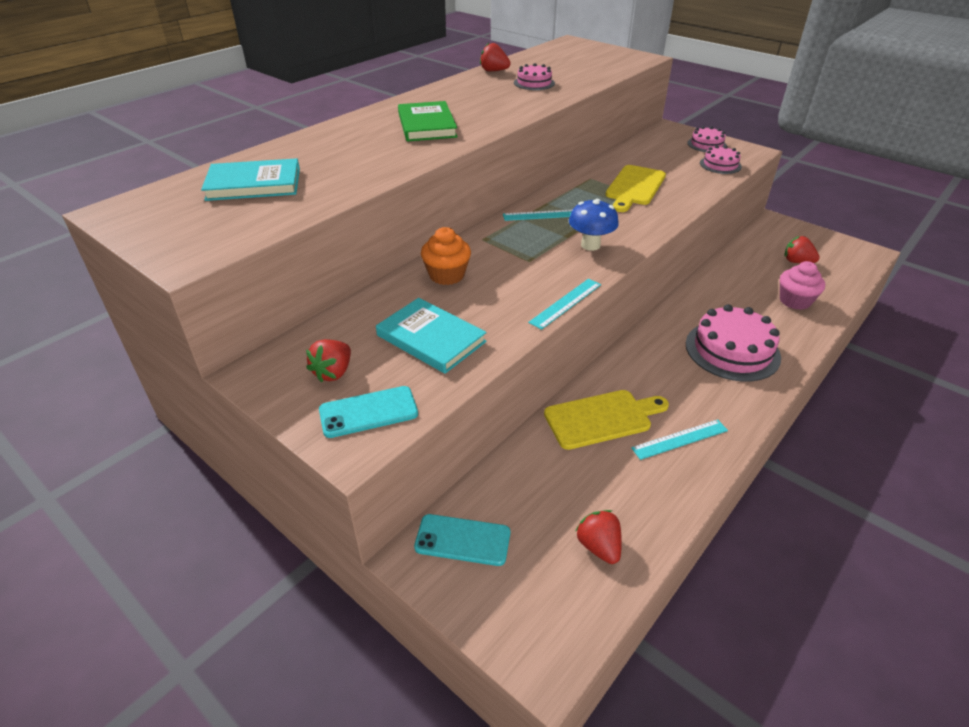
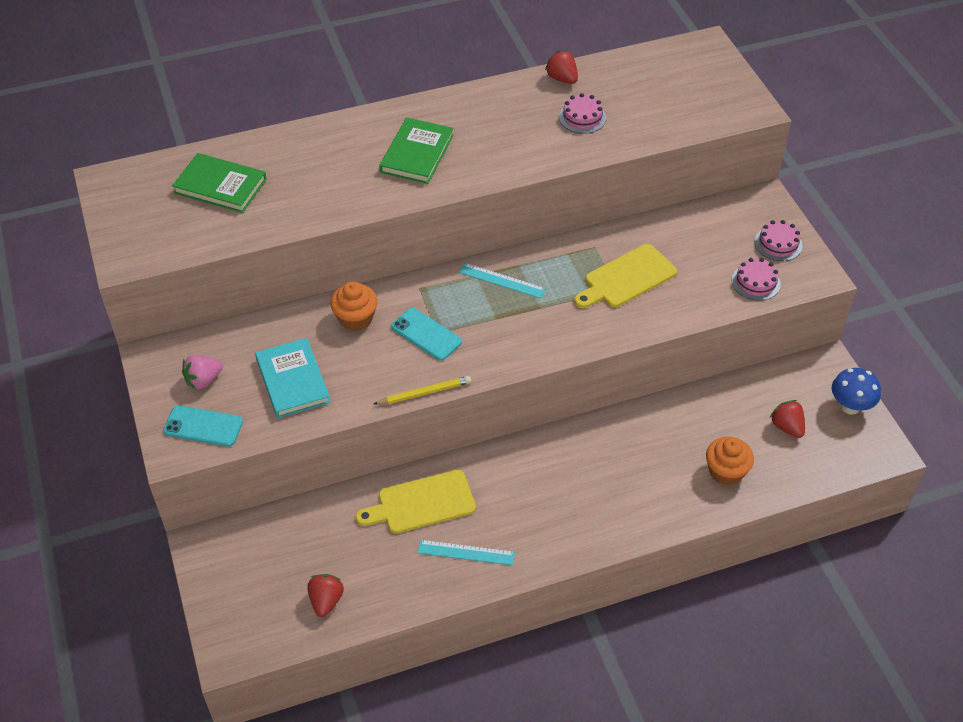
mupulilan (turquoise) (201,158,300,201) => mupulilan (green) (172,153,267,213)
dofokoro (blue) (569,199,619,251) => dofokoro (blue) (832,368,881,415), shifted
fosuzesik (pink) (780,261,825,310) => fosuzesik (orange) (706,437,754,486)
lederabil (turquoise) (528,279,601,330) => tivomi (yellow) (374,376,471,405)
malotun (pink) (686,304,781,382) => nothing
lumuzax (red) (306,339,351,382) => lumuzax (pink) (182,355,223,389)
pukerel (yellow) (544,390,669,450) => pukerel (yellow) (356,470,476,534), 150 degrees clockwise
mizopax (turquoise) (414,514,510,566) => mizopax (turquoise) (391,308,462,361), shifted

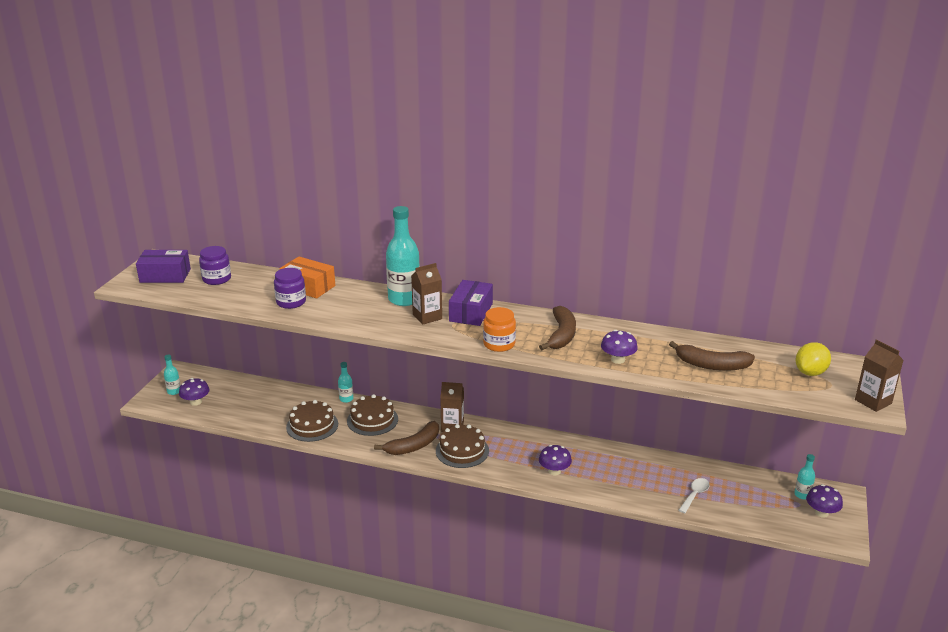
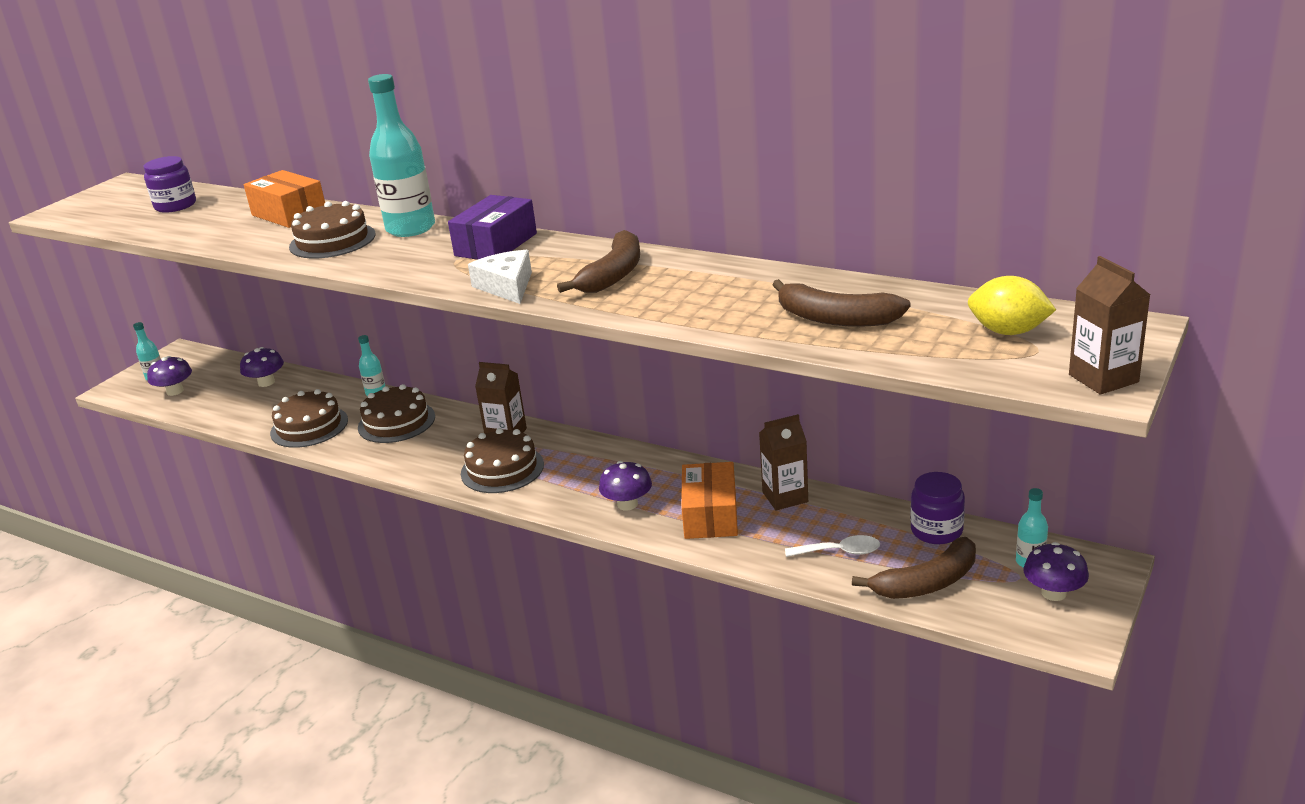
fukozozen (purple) (136,250,191,283) => nothing
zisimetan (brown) (411,263,442,325) => zisimetan (brown) (759,414,808,510), shifted
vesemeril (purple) (274,268,306,309) => vesemeril (purple) (910,472,965,544), shifted
vesemeril (orange) (483,307,516,352) => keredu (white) (468,250,532,304)
dofokoro (purple) (601,330,638,364) => dofokoro (purple) (240,347,284,387), shifted
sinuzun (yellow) (796,342,831,376) => sinuzun (yellow) (968,276,1056,335), 60 degrees clockwise
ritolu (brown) (374,421,439,455) => ritolu (brown) (852,537,976,599), shifted
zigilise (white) (679,478,710,513) => zigilise (white) (785,535,880,557), 45 degrees clockwise
nothing => malotun (brown) (289,201,376,258)
nothing => fukozozen (orange) (681,462,738,539)

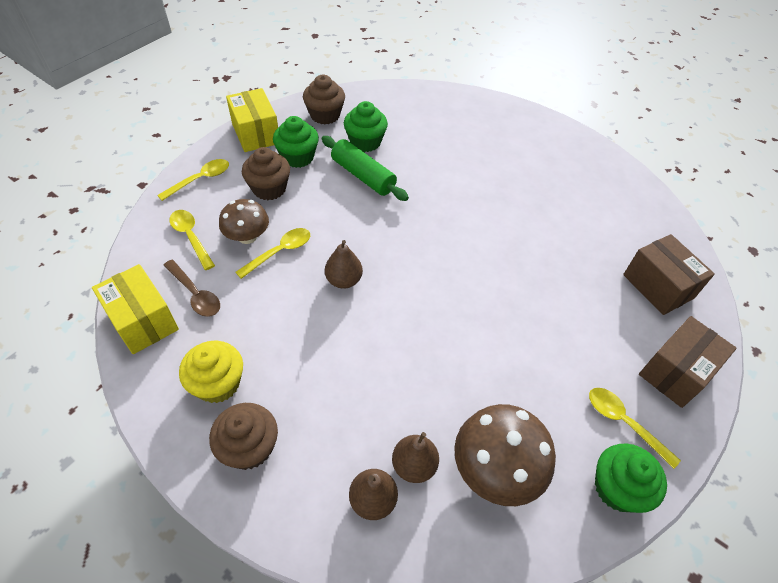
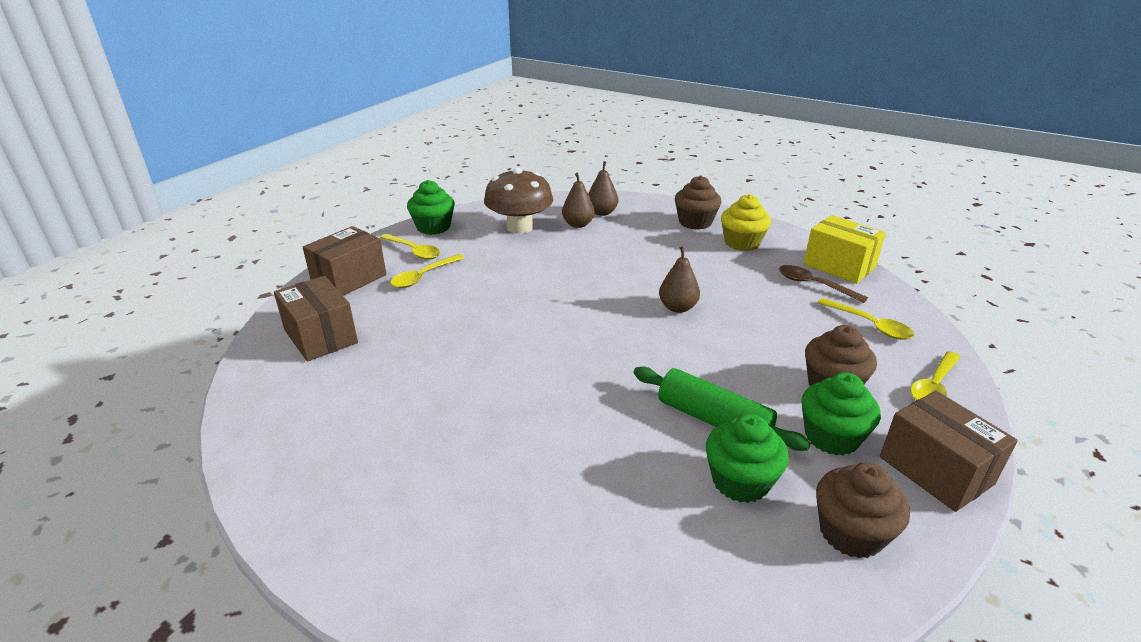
fukozozen (yellow) (226,88,278,152) => fukozozen (brown) (880,391,1018,512)
dofokoro (brown) (219,199,269,244) => nothing
zigilise (yellow) (235,228,310,279) => zigilise (yellow) (390,254,464,288), shifted

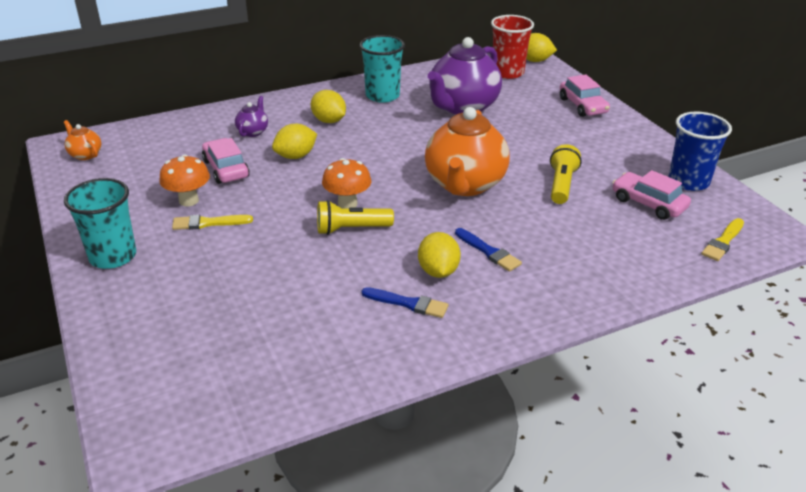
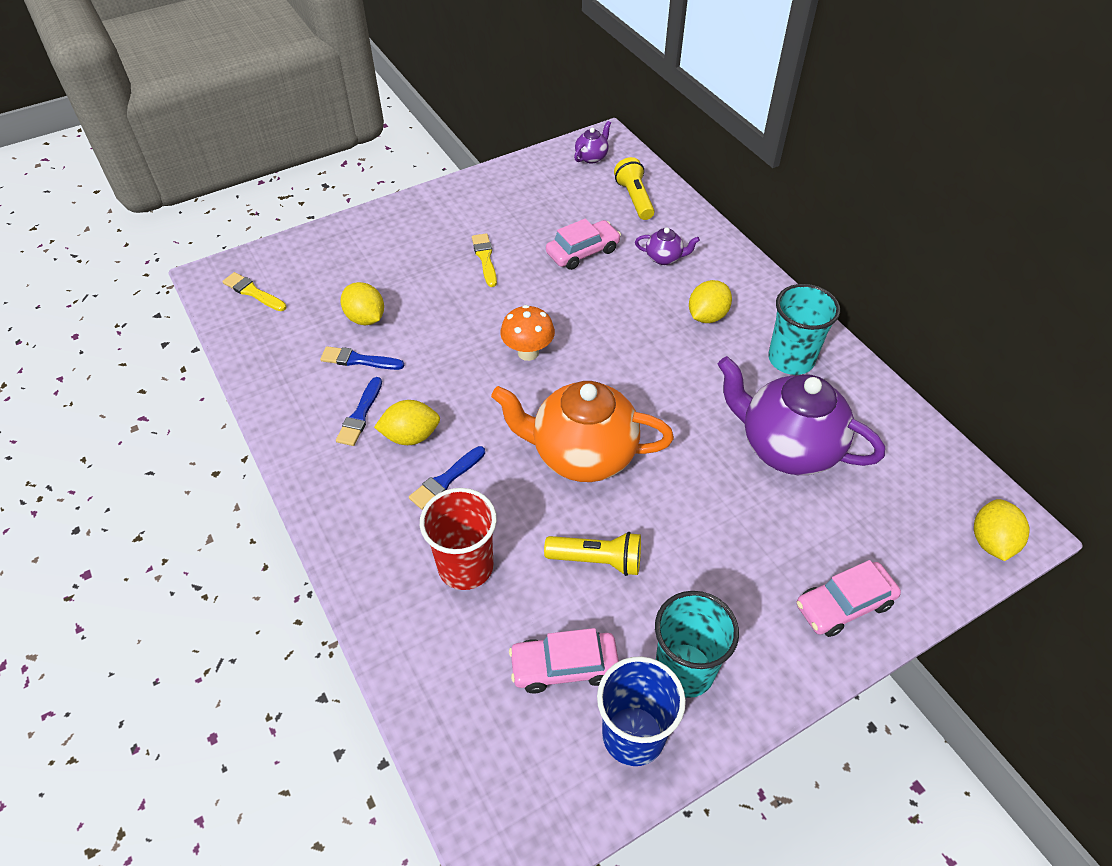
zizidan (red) (491,15,534,79) => zizidan (red) (420,488,497,590), shifted
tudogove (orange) (64,120,101,160) => tudogove (purple) (574,121,611,163)
sinuzun (yellow) (272,124,317,159) => sinuzun (yellow) (341,282,384,325), shifted
dofokoro (orange) (159,154,210,206) => nothing
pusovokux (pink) (612,170,691,220) => pusovokux (pink) (509,628,619,693), 135 degrees counterclockwise
zizidan (turquoise) (64,178,136,269) => zizidan (turquoise) (655,591,739,698), shifted
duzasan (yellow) (317,200,394,235) => duzasan (yellow) (614,157,655,220), shifted
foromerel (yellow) (701,218,744,261) => foromerel (yellow) (222,272,287,311), shifted
nothing => foromerel (blue) (320,346,404,370)

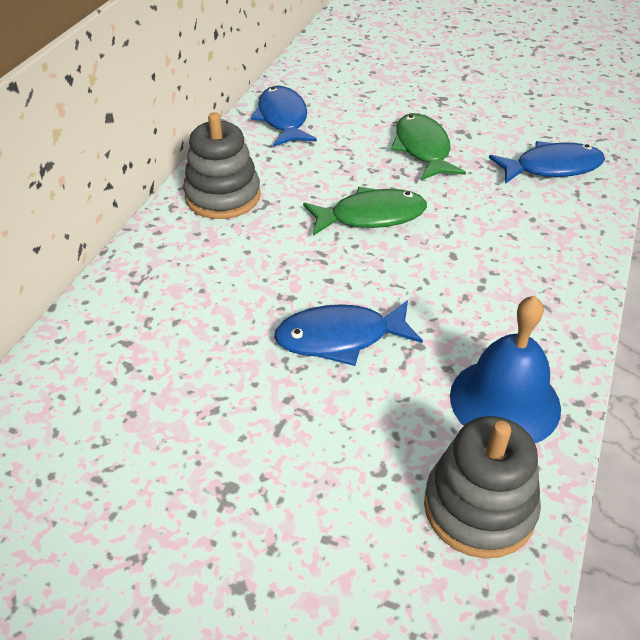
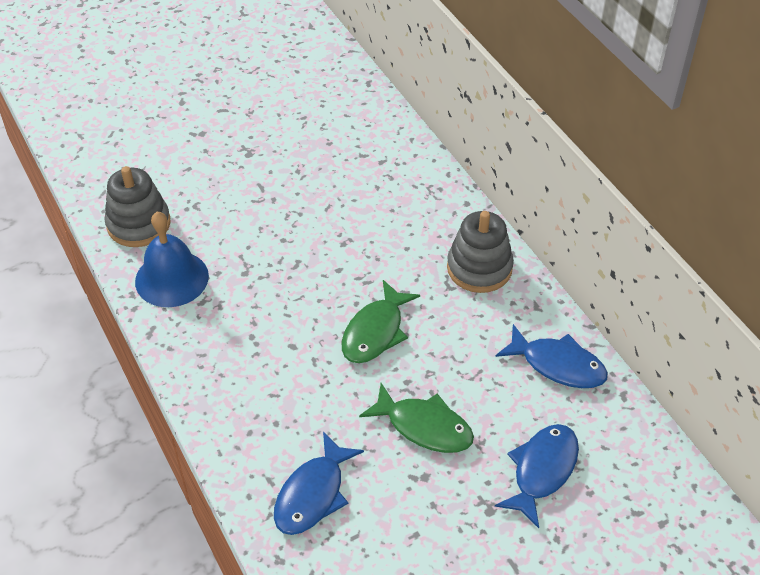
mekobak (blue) (274,300,423,366) => mekobak (blue) (495,424,579,528), shifted

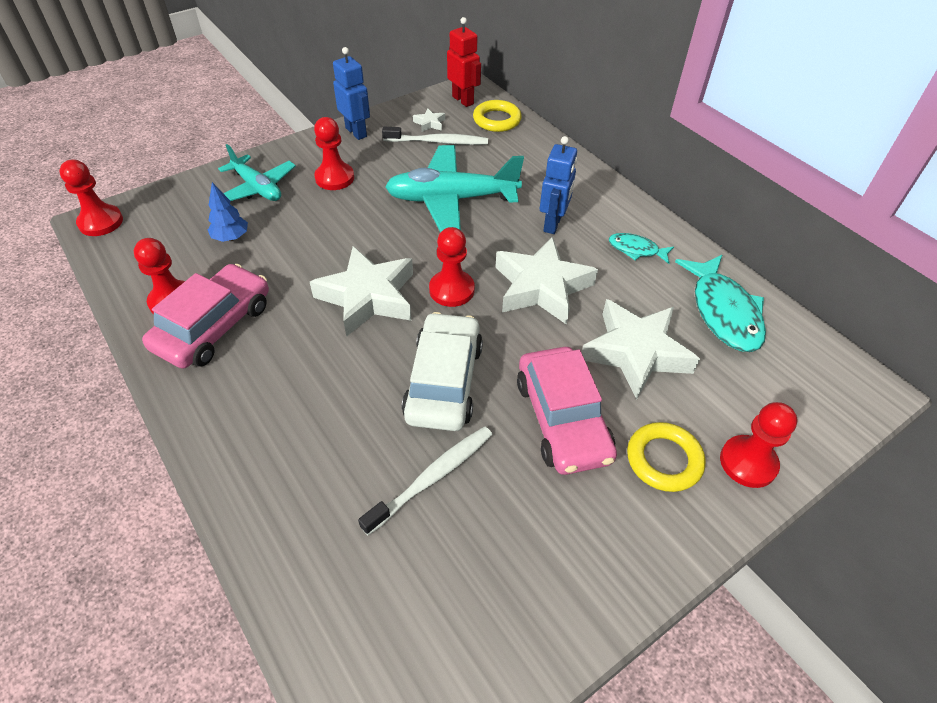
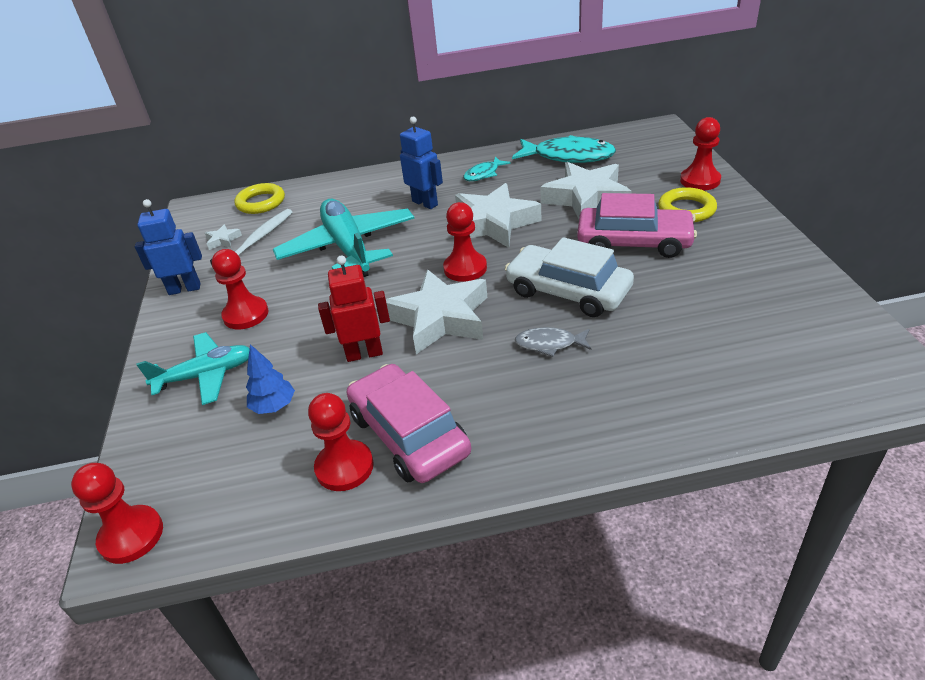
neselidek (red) (447,17,481,107) => neselidek (red) (318,255,390,362), shifted
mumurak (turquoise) (385,145,524,232) => mumurak (turquoise) (273,199,415,277), 135 degrees clockwise
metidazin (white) (358,426,493,535) => nothing
nothing => mekobak (grey) (515,327,592,357)

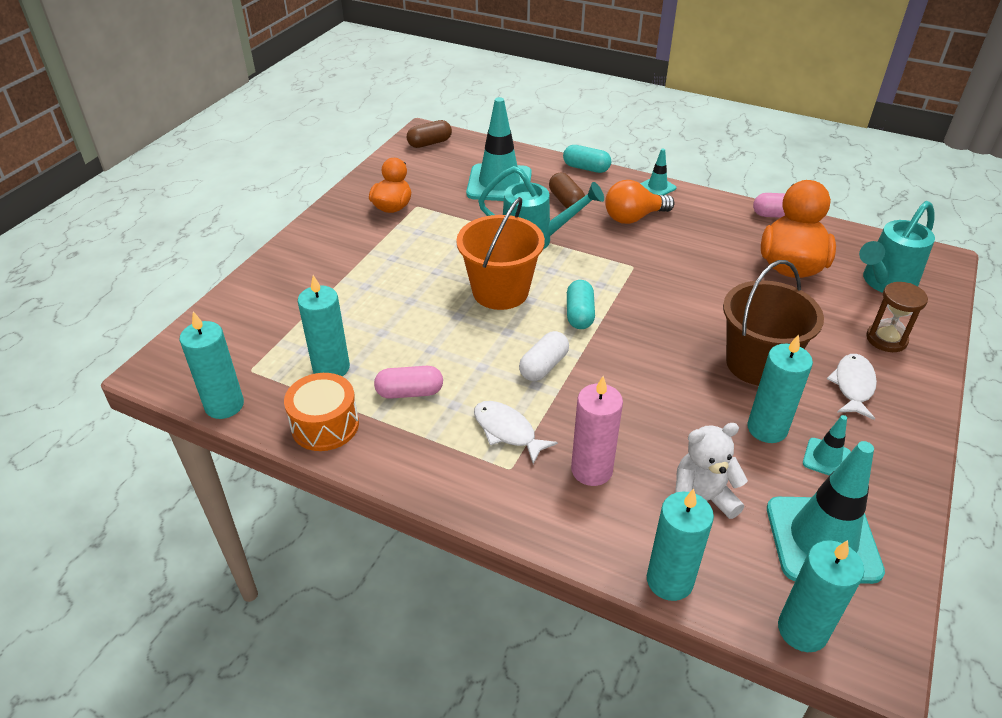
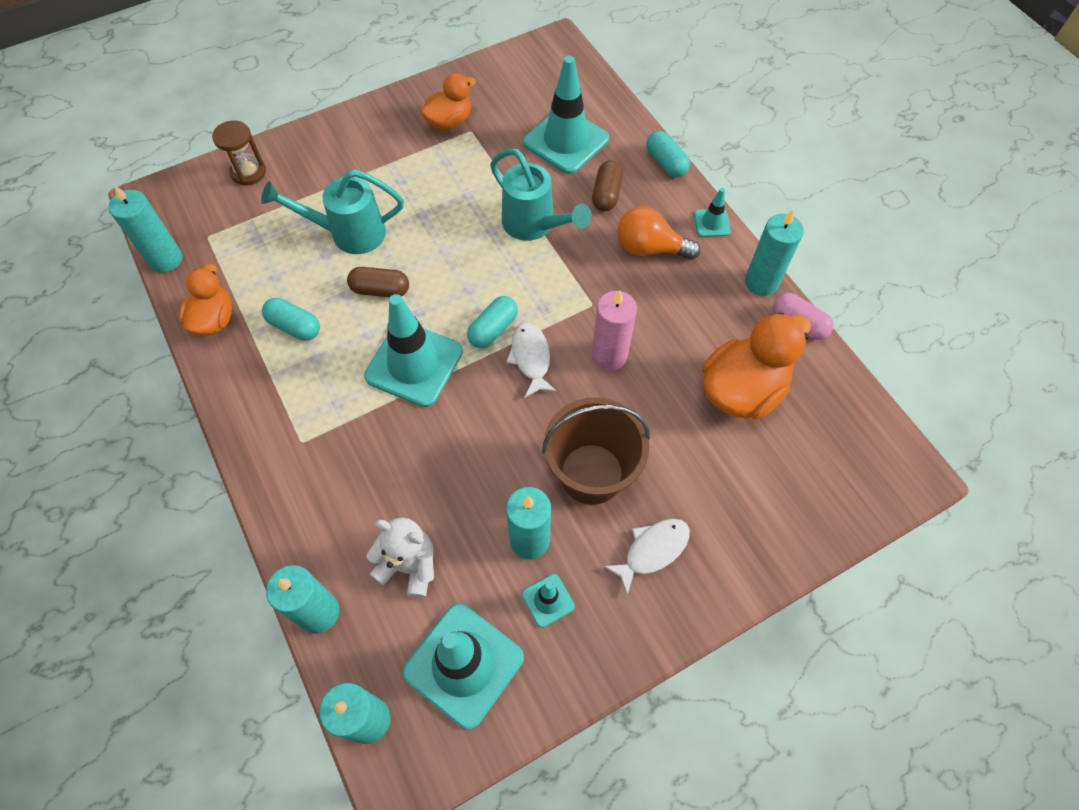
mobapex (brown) (407,120,452,148) => mobapex (brown) (347,267,409,297), shifted
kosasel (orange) (456,197,545,310) => nothing
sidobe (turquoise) (859,201,935,293) => sidobe (turquoise) (261,169,404,254), shifted
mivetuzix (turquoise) (298,275,350,376) => mivetuzix (turquoise) (745,210,804,296), shifted
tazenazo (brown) (866,282,928,352) => tazenazo (brown) (212,120,266,186), shifted
mobapex (white) (519,331,569,381) => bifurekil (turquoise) (364,294,463,407)
mobapex (pink) (374,366,443,399) => mobapex (turquoise) (262,298,320,341)
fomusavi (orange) (284,373,359,451) => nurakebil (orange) (179,264,232,335)
mivetuzix (pink) (571,376,623,486) => mivetuzix (pink) (592,290,637,371), shifted
mekobak (white) (474,401,558,464) => mekobak (white) (506,322,557,398), shifted

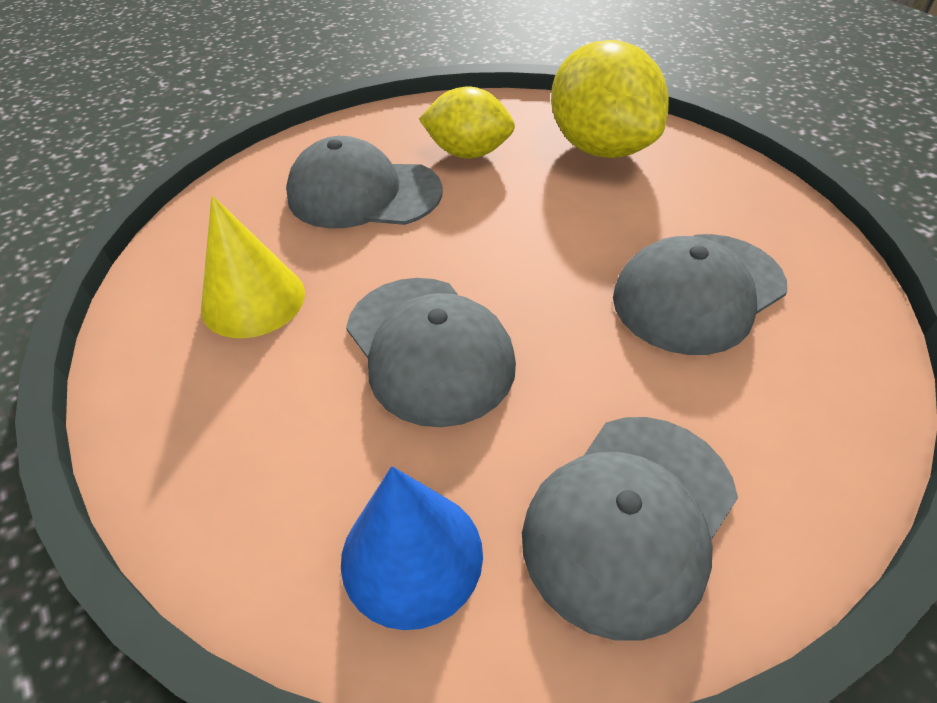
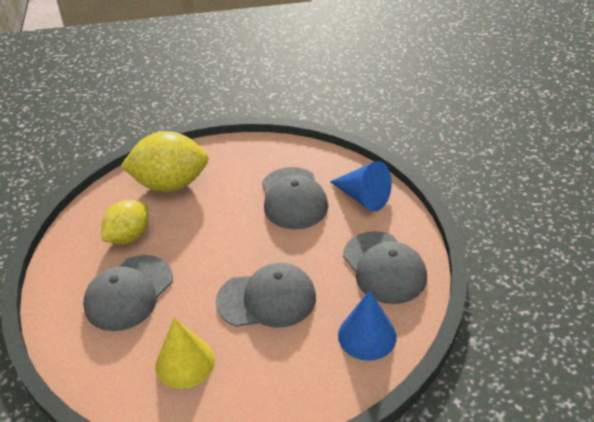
nothing => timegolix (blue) (330,161,392,211)

